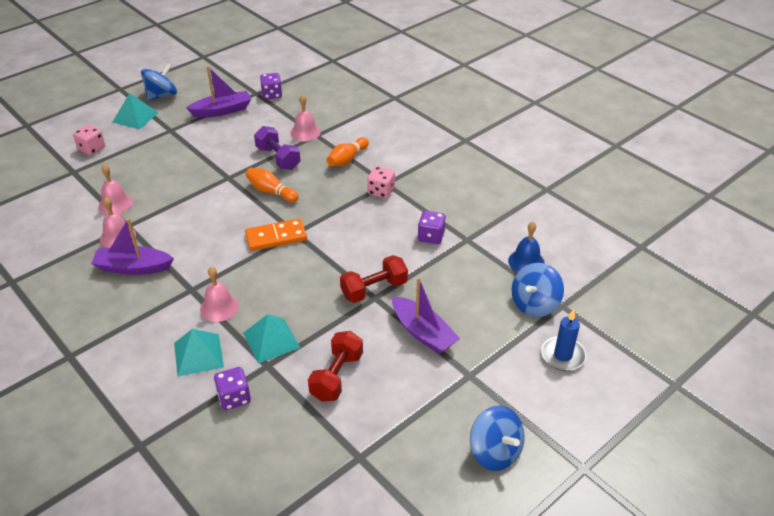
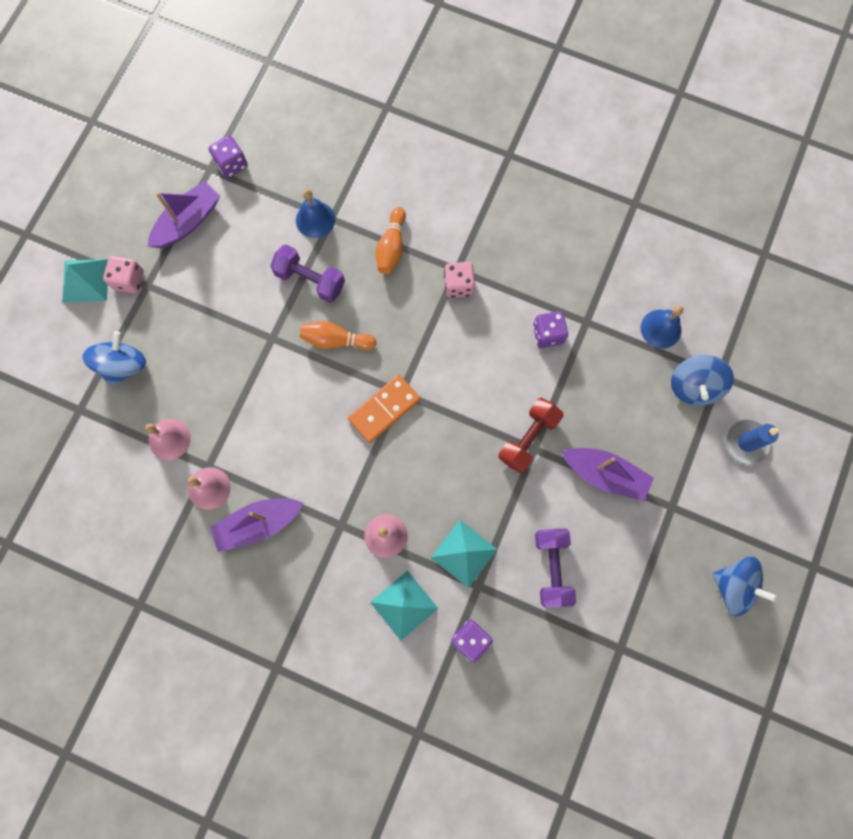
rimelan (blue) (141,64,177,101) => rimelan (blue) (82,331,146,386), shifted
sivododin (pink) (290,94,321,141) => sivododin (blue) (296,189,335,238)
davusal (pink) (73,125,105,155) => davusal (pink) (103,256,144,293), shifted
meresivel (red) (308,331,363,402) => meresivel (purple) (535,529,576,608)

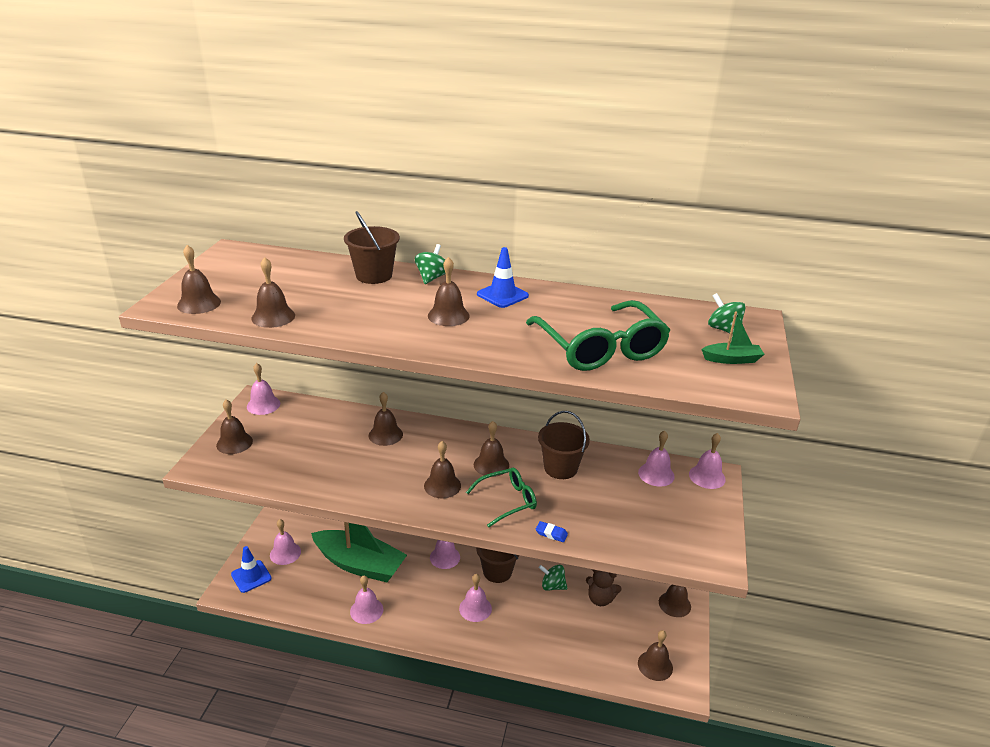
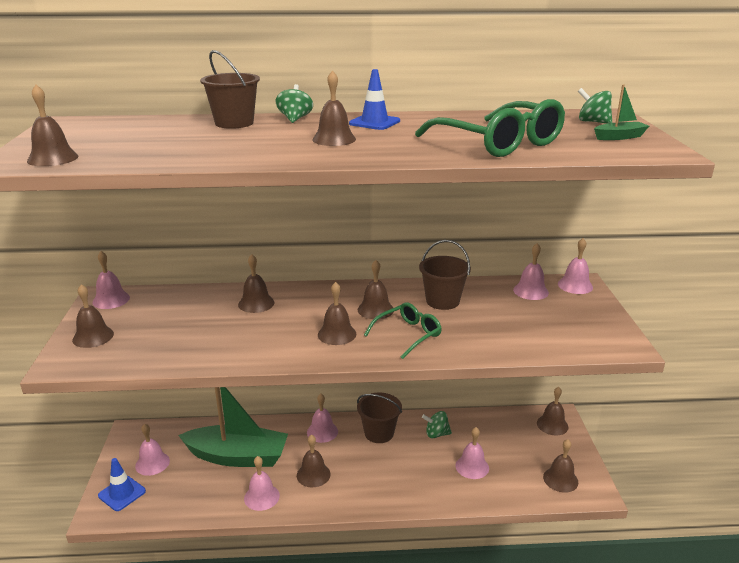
sivododin (brown) (251,257,295,328) => sivododin (brown) (297,434,331,487), shifted
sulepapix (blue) (536,521,568,542) => nothing
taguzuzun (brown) (586,569,622,606) => nothing
sivododin (pink) (459,574,492,622) => sivododin (pink) (455,427,489,479), shifted

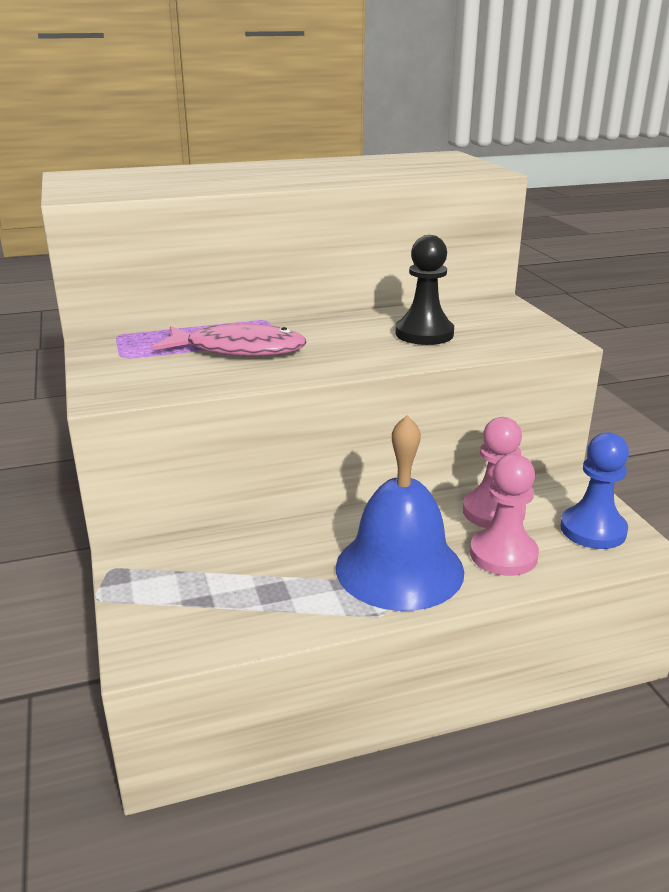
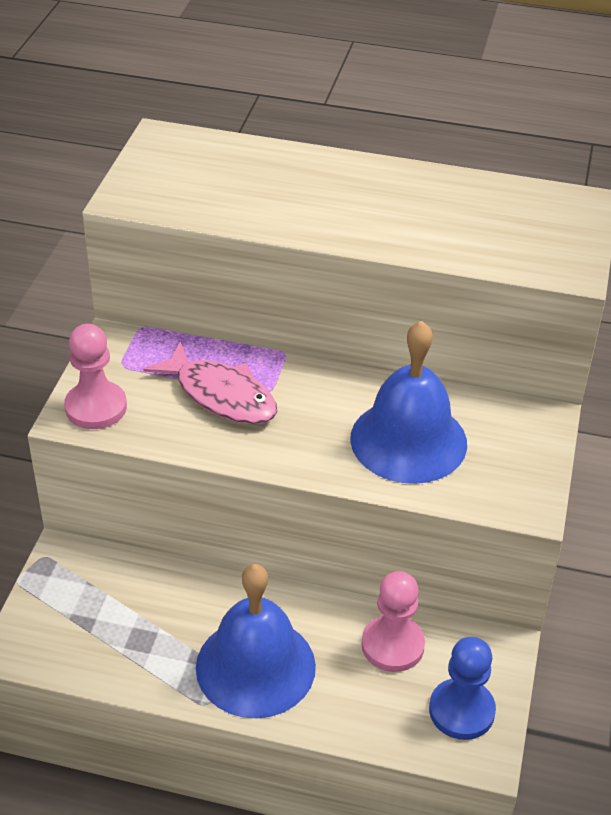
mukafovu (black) (395,235,454,345) => sivododin (blue) (350,320,467,484)
mukafovu (pink) (470,454,539,576) => mukafovu (pink) (64,324,127,429), shifted

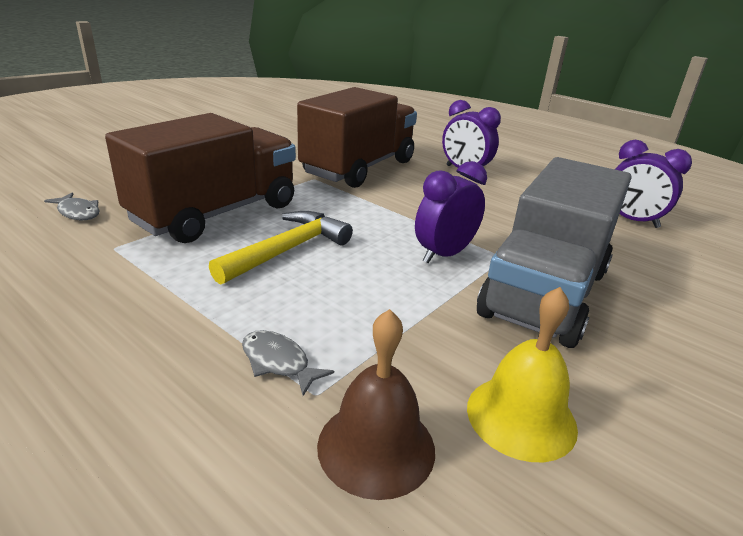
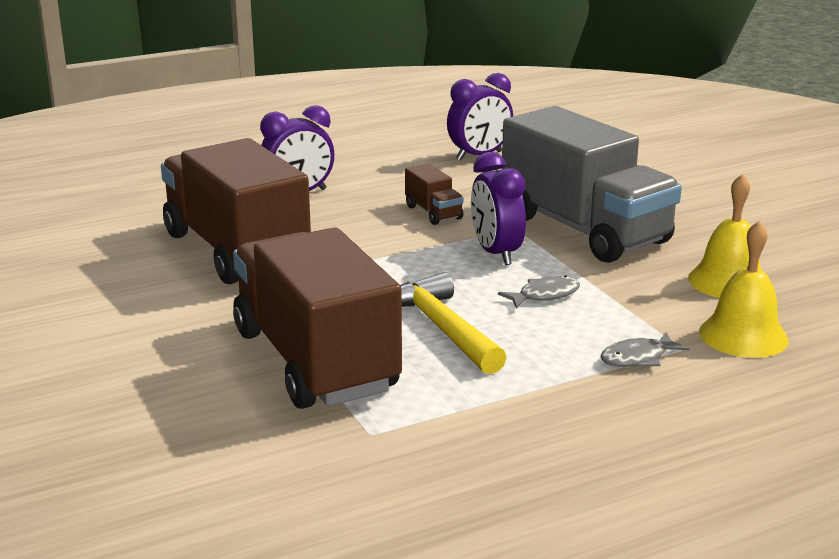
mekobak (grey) (44,193,100,220) => mekobak (grey) (498,275,580,309), shifted
sivododin (brown) (317,309,435,500) => sivododin (yellow) (699,221,789,358)
nothing => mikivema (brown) (405,163,463,225)

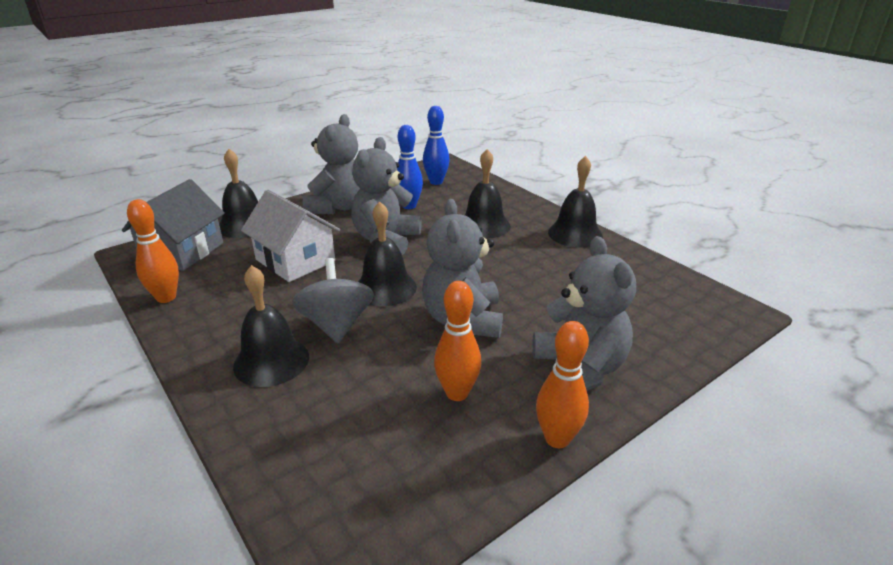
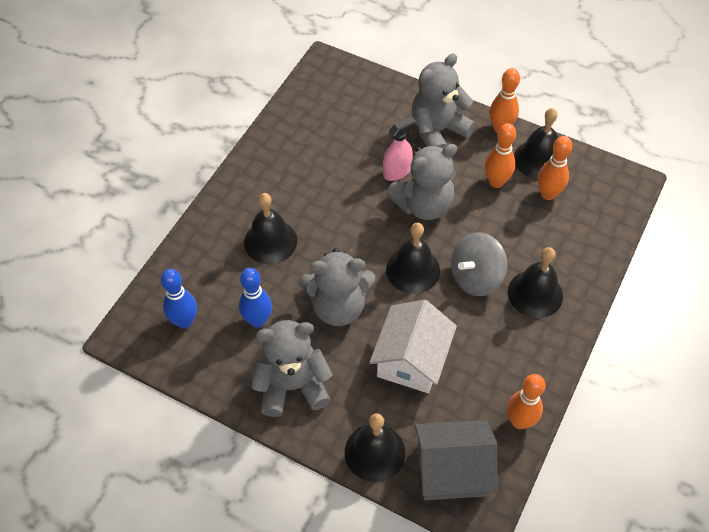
sivododin (black) (548,156,603,248) => sivododin (black) (514,108,558,179), shifted
nothing => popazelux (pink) (383,116,416,181)
nothing => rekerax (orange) (538,136,572,200)

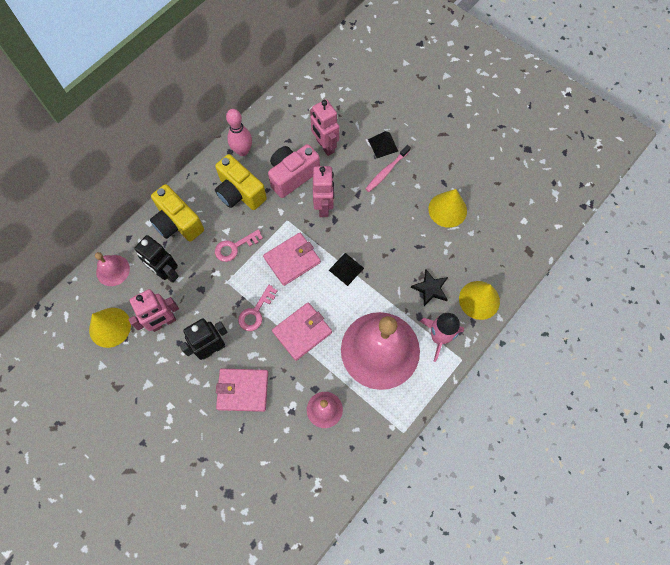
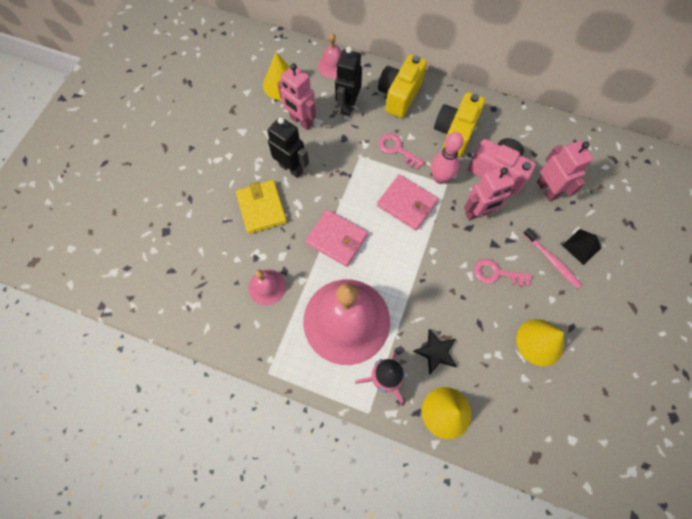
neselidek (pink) (310,99,339,156) => neselidek (pink) (537,141,594,202), 120 degrees clockwise
rekerax (pink) (226,109,252,156) => rekerax (pink) (431,132,463,184), shifted
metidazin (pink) (366,145,411,192) => metidazin (pink) (523,228,582,289), 150 degrees counterclockwise
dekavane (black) (329,253,364,286) => nothing
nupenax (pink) (238,285,278,331) => nupenax (pink) (474,259,532,286), shifted
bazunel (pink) (216,369,268,412) => bazunel (yellow) (236,180,287,234)

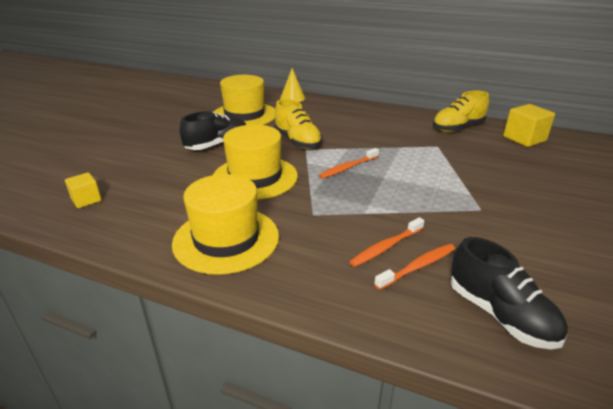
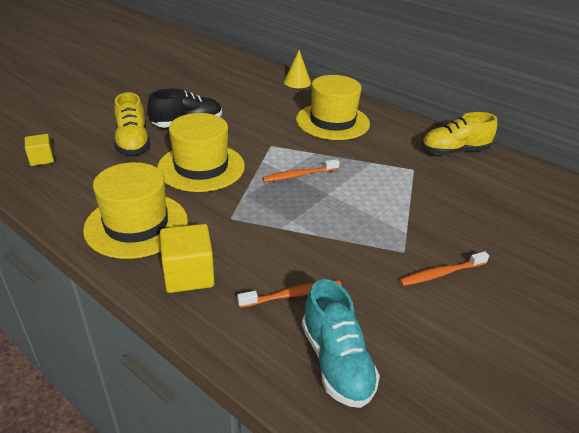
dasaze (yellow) (214,75,275,125) => dasaze (yellow) (296,75,370,140), shifted
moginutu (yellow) (274,99,322,149) => moginutu (yellow) (114,92,150,155), shifted
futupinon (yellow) (503,104,555,147) => futupinon (yellow) (160,224,215,293), shifted
metidazin (orange) (350,217,424,267) => metidazin (orange) (399,251,489,286), shifted
moginutu (black) (451,237,568,350) => moginutu (turquoise) (302,279,380,408)

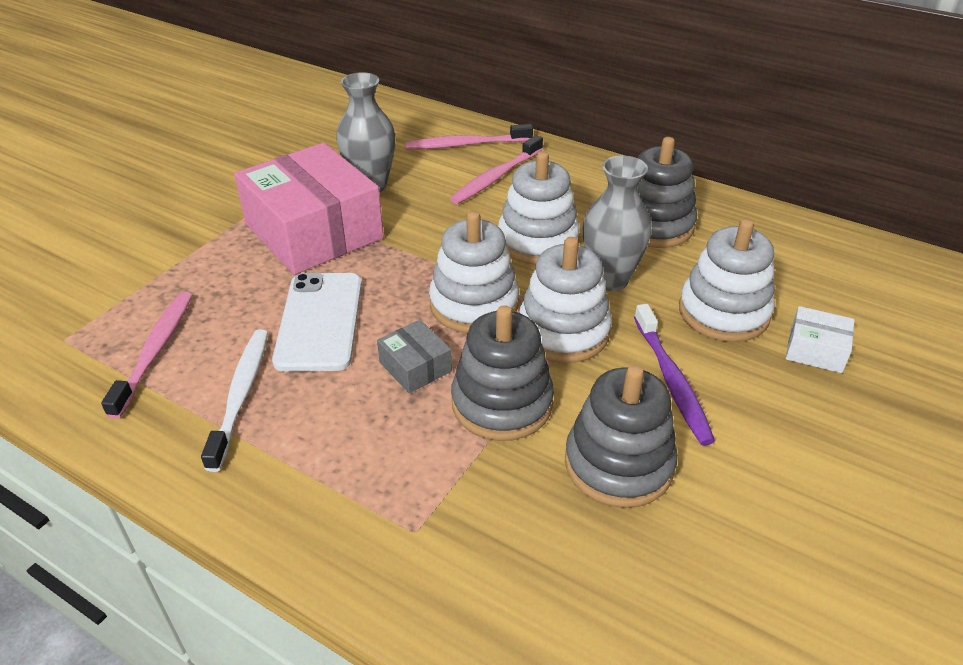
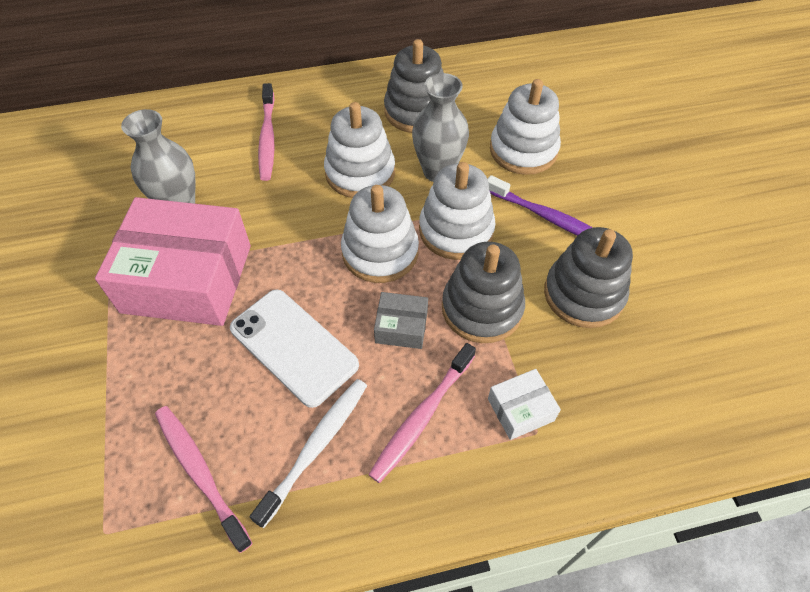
metidazin (pink) (405,124,533,150) => metidazin (pink) (369,343,476,483), shifted
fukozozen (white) (786,306,855,373) => fukozozen (white) (488,369,561,440), shifted
metidazin (white) (201,329,268,472) => metidazin (white) (250,379,367,528), 75 degrees clockwise

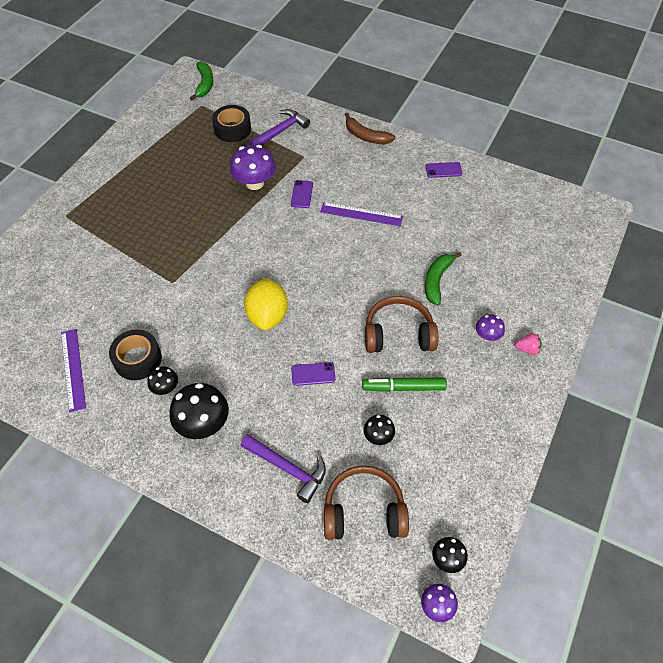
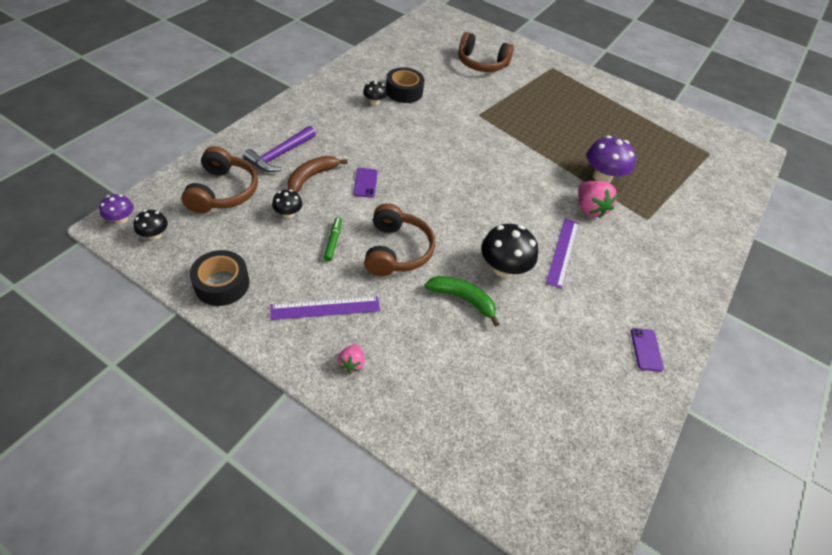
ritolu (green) (190,61,213,100) => nothing
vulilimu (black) (212,105,251,142) => vulilimu (black) (190,250,249,306), shifted
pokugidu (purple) (249,109,310,146) => nothing
ritolu (brown) (345,113,396,144) => ritolu (brown) (288,156,348,193), shifted
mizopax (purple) (291,180,313,208) => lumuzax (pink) (578,181,618,218)
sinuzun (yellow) (244,278,288,330) => nothing
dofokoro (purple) (476,314,505,341) => nothing
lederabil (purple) (61,329,86,413) => lederabil (purple) (270,296,380,320), shifted
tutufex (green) (362,377,447,392) => tutufex (green) (324,217,342,261), x0.64
dofokoro (black) (169,383,229,439) => dofokoro (black) (481,224,538,277), shifted
nothing => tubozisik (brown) (458,32,514,72)

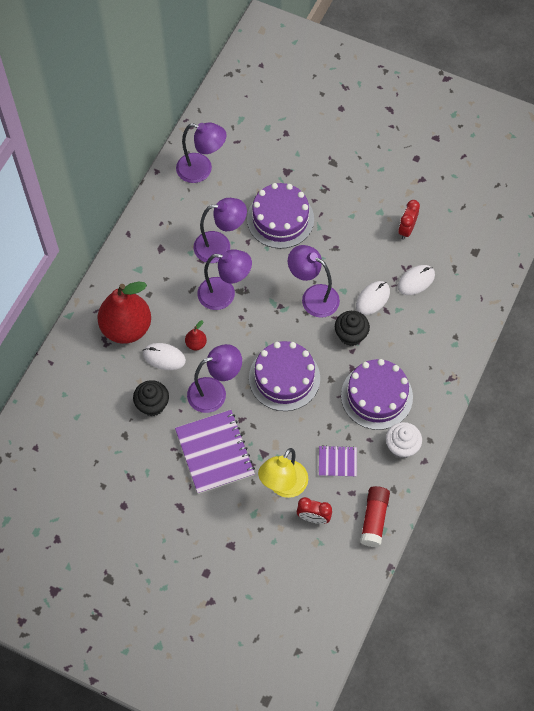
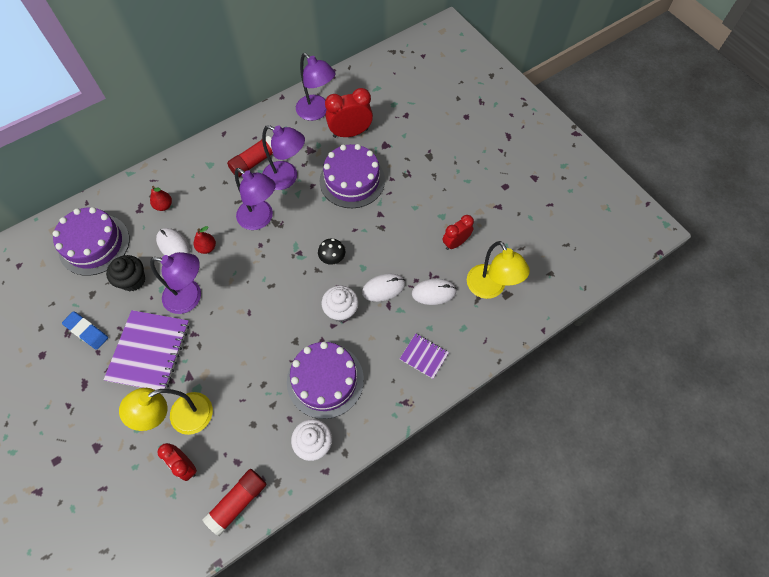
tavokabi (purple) (288,245,340,318) => dofokoro (black) (318,238,345,265)
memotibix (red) (98,282,151,344) => memotibix (red) (150,186,172,211), x0.41
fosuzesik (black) (335,311,370,346) => fosuzesik (white) (321,285,359,322)
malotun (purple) (249,341,320,411) => malotun (purple) (53,207,130,276), shifted
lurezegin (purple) (319,445,357,477) => lurezegin (purple) (400,333,449,379), shifted
nothing => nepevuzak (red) (325,88,373,138)
nothing => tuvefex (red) (227,136,273,177)
nothing => tavokabi (yellow) (467,241,530,299)
nothing => sulepapix (blue) (62,311,108,350)

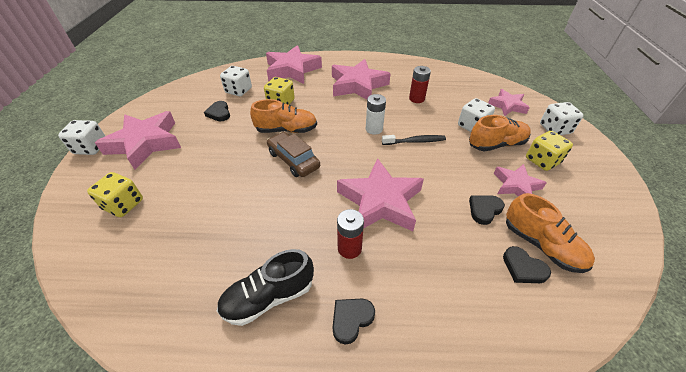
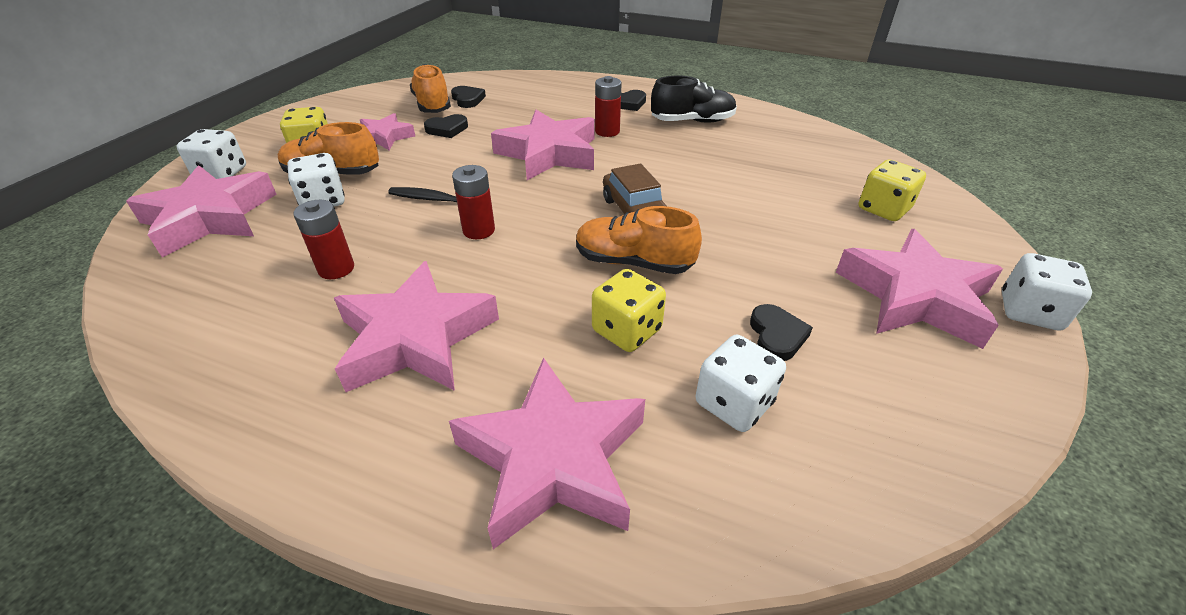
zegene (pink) (488,89,530,116) => zegene (pink) (126,165,277,257), x1.75
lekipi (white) (366,94,386,135) => lekipi (red) (452,165,495,239)

